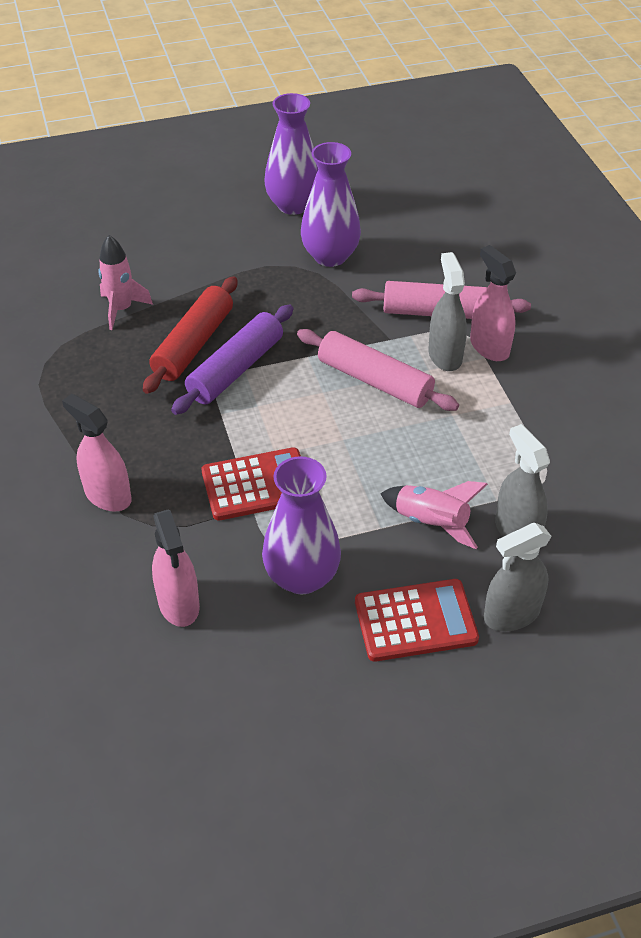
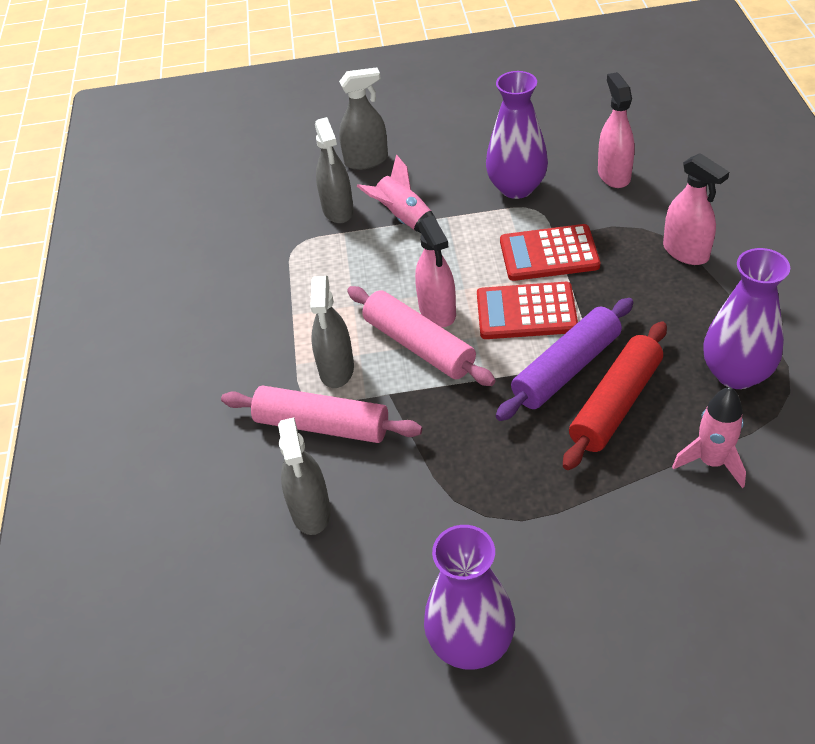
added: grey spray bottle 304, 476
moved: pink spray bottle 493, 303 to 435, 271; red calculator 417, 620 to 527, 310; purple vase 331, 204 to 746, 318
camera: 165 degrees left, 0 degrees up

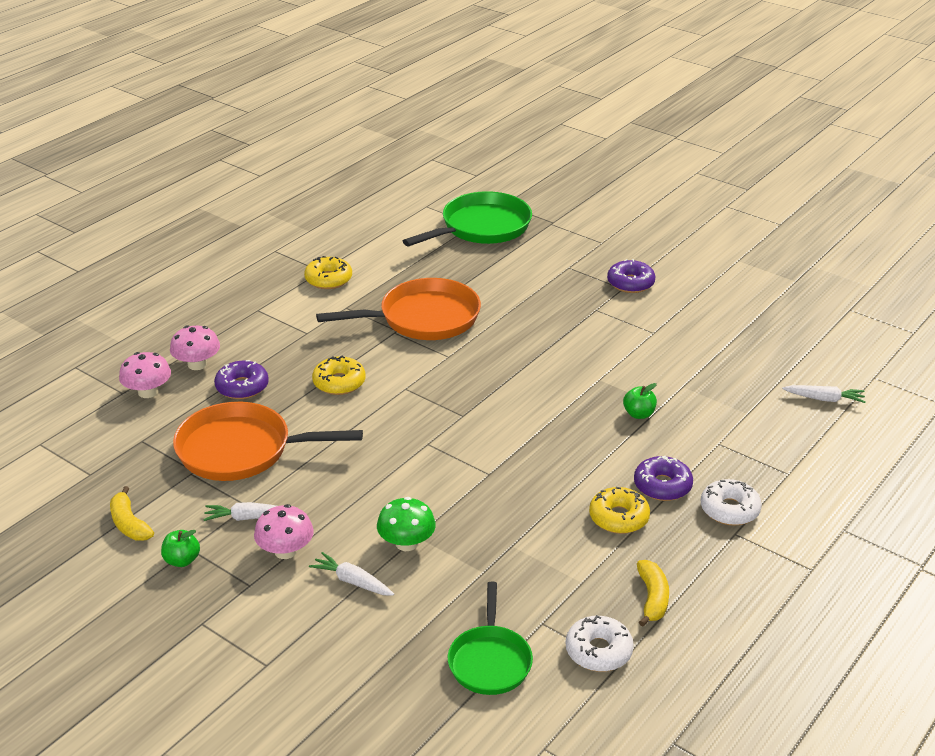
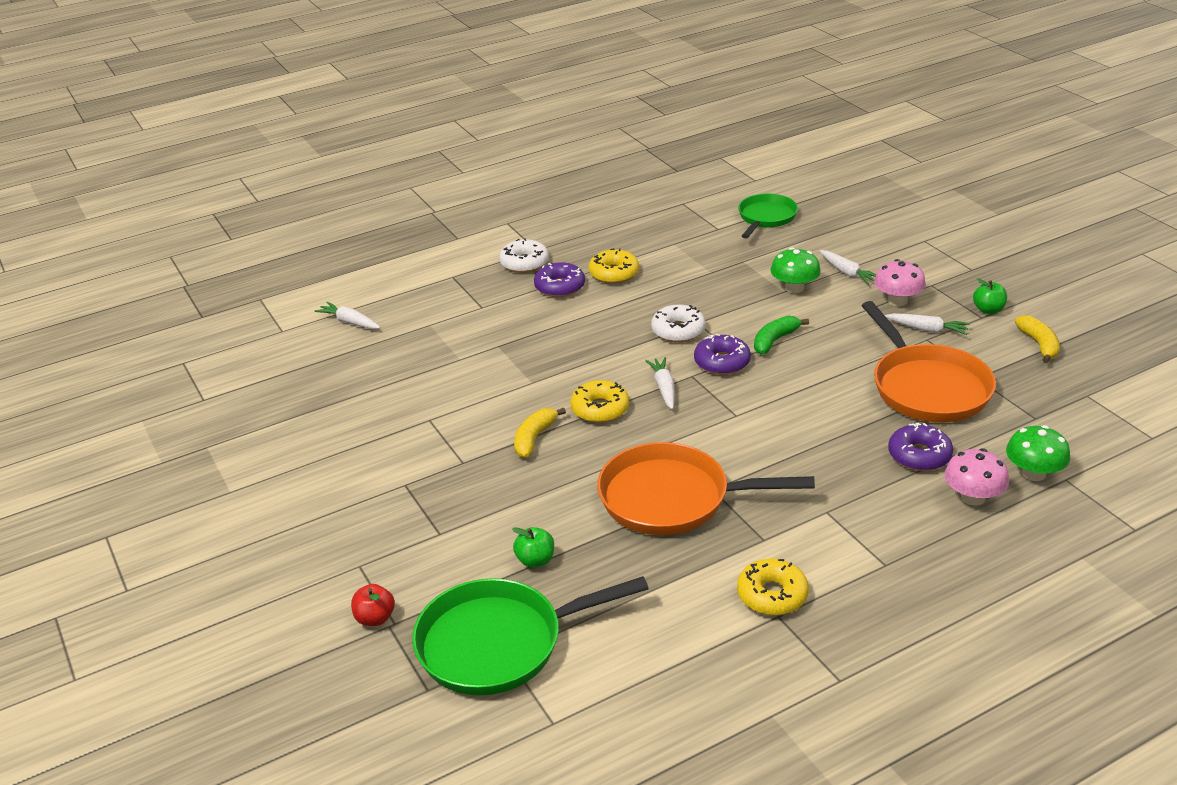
added: red apple 373, 605; white carrot 660, 383; green banana 781, 335
moved: green apple 640, 401 to 533, 547; yellow banana 653, 593 to 540, 433; yellow donut 339, 375 to 599, 401; white donut 600, 643 to 678, 323; purple donut 631, 276 to 722, 354
recoloured: pink mushroom 145, 375 to green mushroom 1038, 453
turned: orange pan 268, 441 = 928, 361 45 degrees clockwise
camera: 155 degrees left, 0 degrees up

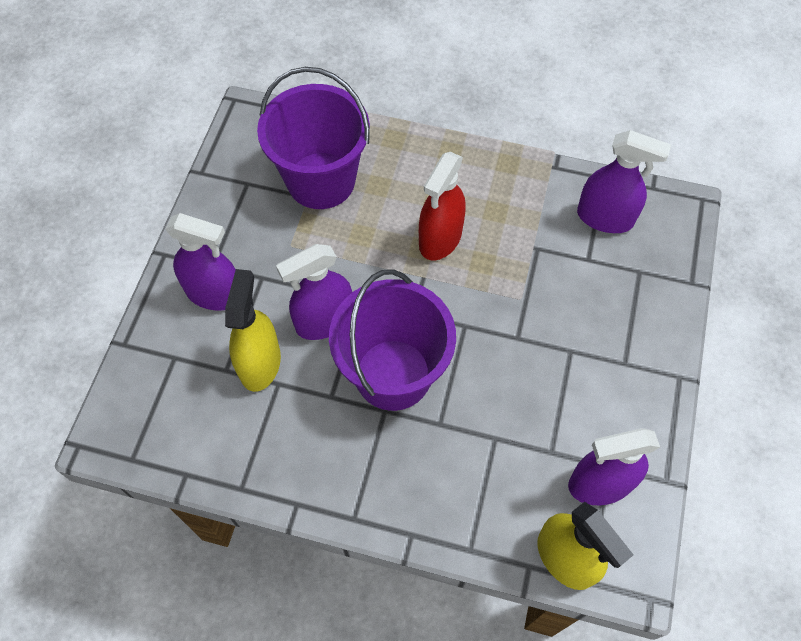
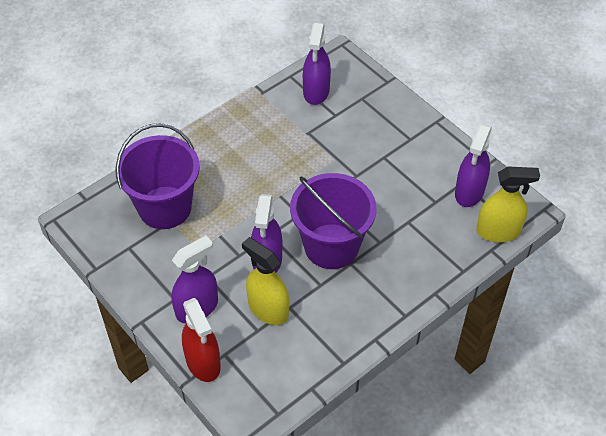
moved: red spray bottle 442, 206 to 201, 340
turned: purple spray bottle 624, 181 = 317, 64 135 degrees clockwise
camera: 55 degrees left, 10 degrees down

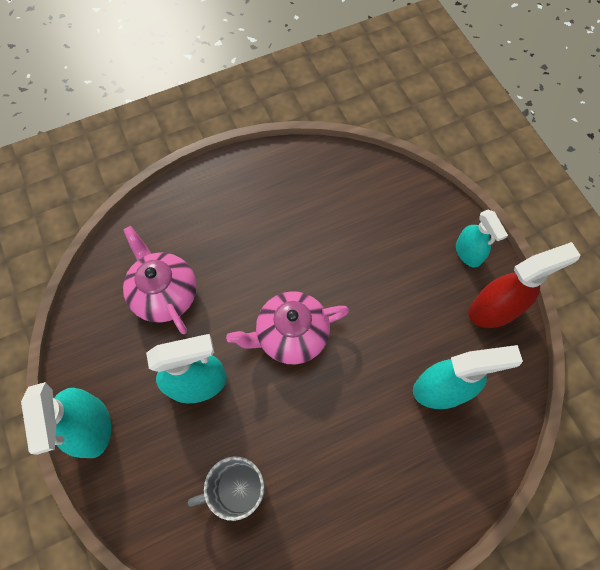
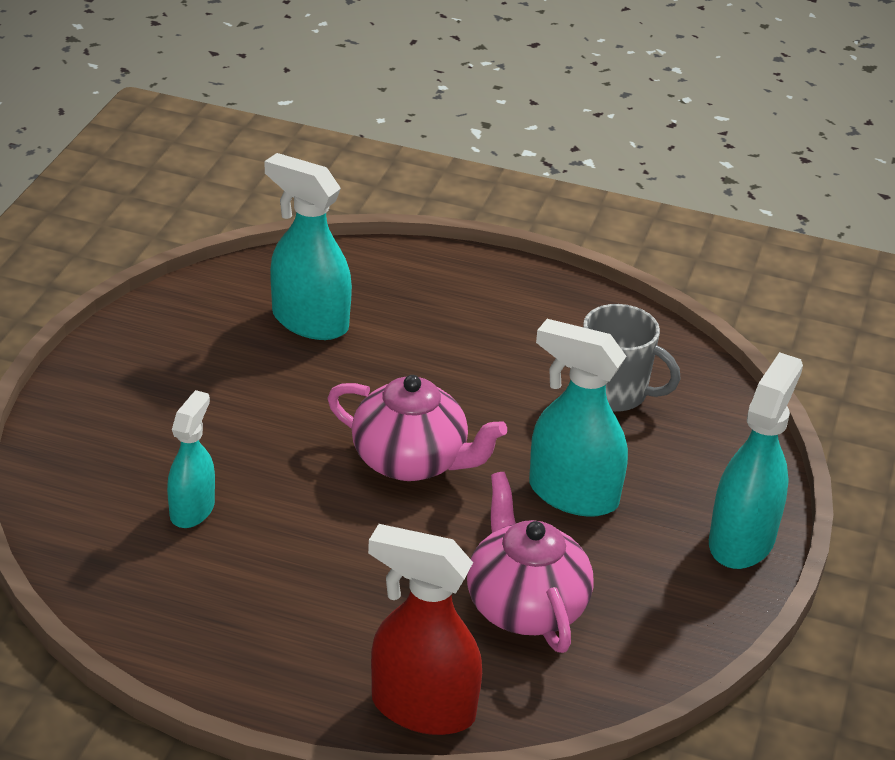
moved: turquoise spray bottle 482, 239 to 191, 459; red spray bottle 524, 285 to 425, 629
turned: pink teapot 160, 280 = 530, 562 150 degrees clockwise
camera: 140 degrees left, 30 degrees down

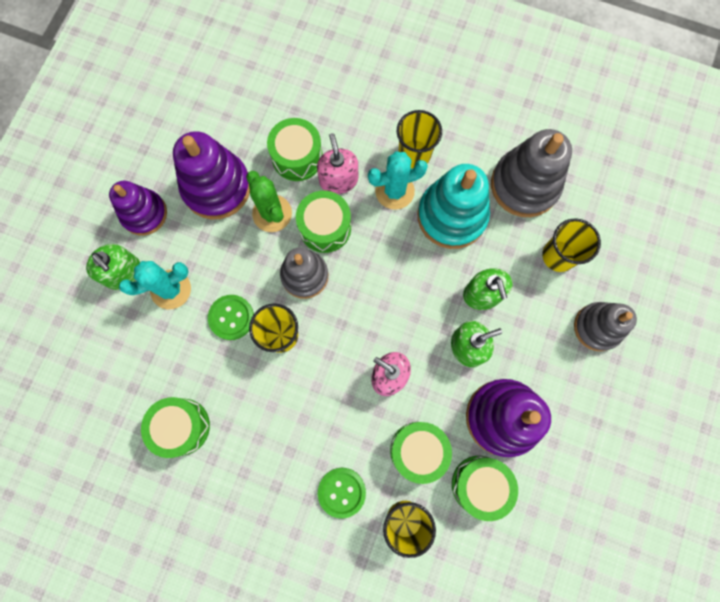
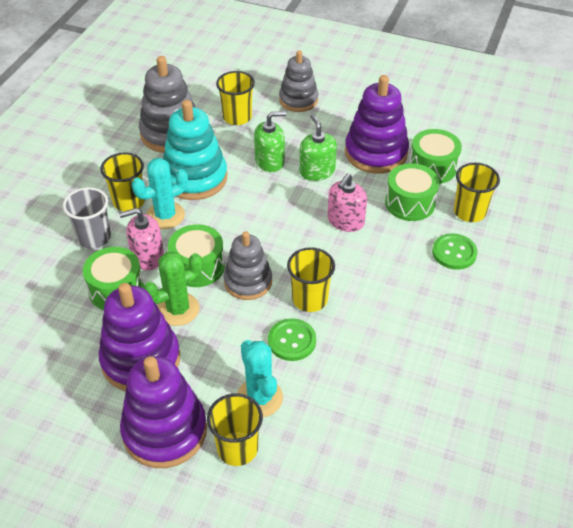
removed: green drum 175, 427
added: grey cup 87, 218
replaced: green soap dispenser 113, 267 to yellow cup 235, 429
turned: turquoise cactus 398, 180 = 160, 193 75 degrees clockwise
resized: purple stacking toy 138, 208 = 163, 412 x1.51
camera: 90 degrees left, 30 degrees down

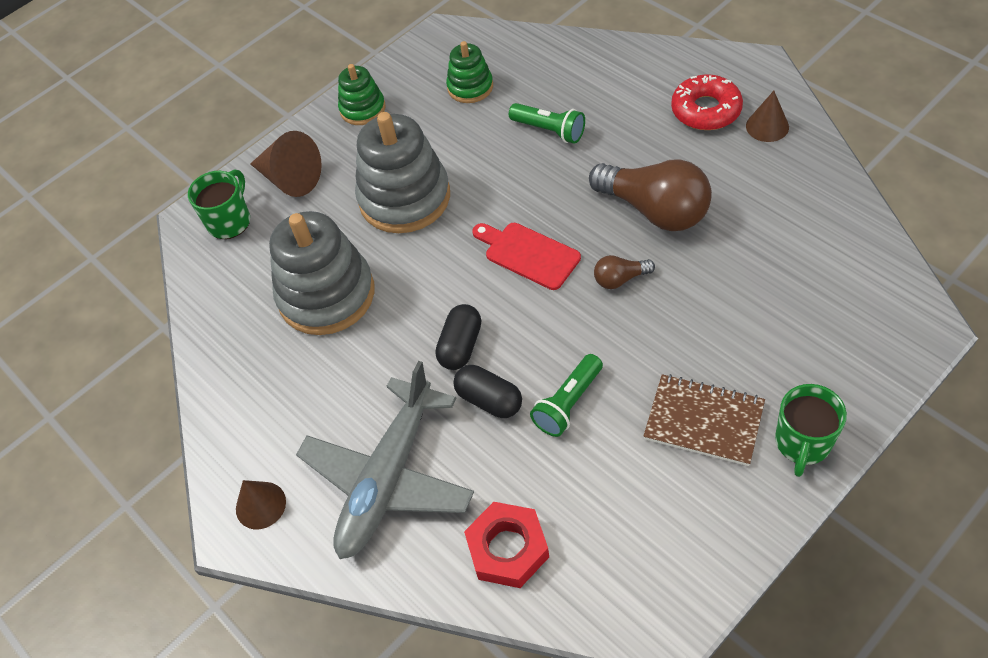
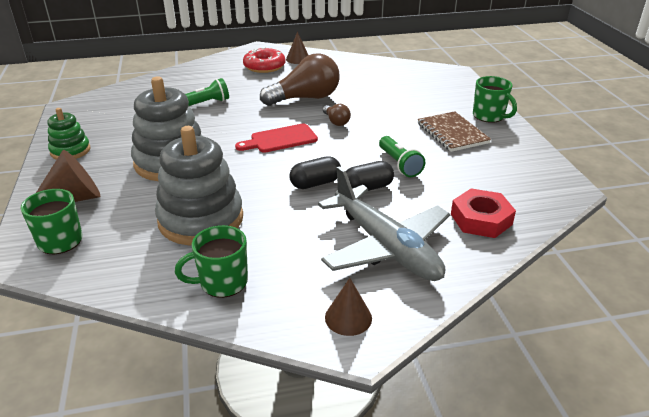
removed: green stacking toy 469, 72
added: green mug 211, 261
turned: black capsule 458, 337 = 315, 172 75 degrees counterclockwise; brown light bulb 624, 272 = 337, 115 45 degrees counterclockwise; brown notebook 704, 420 = 454, 131 75 degrees counterclockwise
camera: 65 degrees left, 20 degrees down

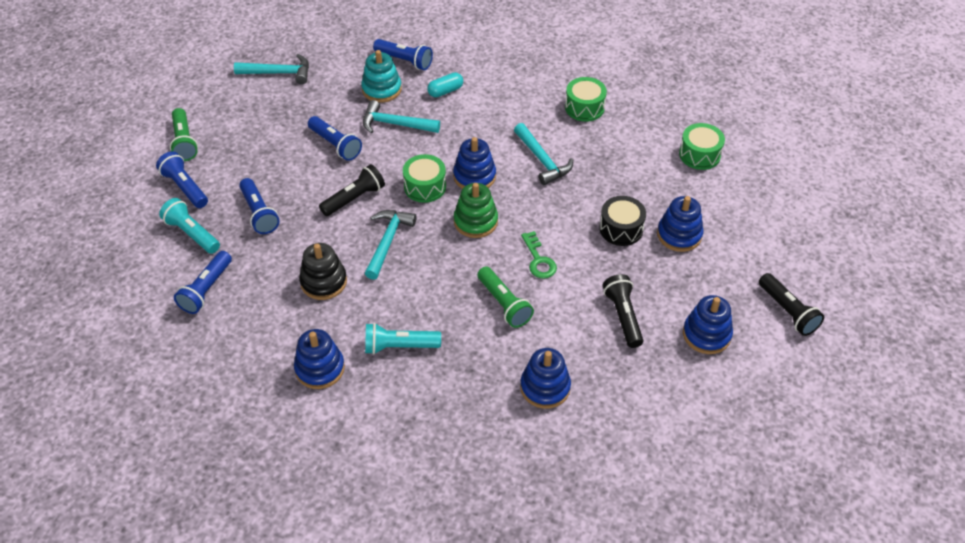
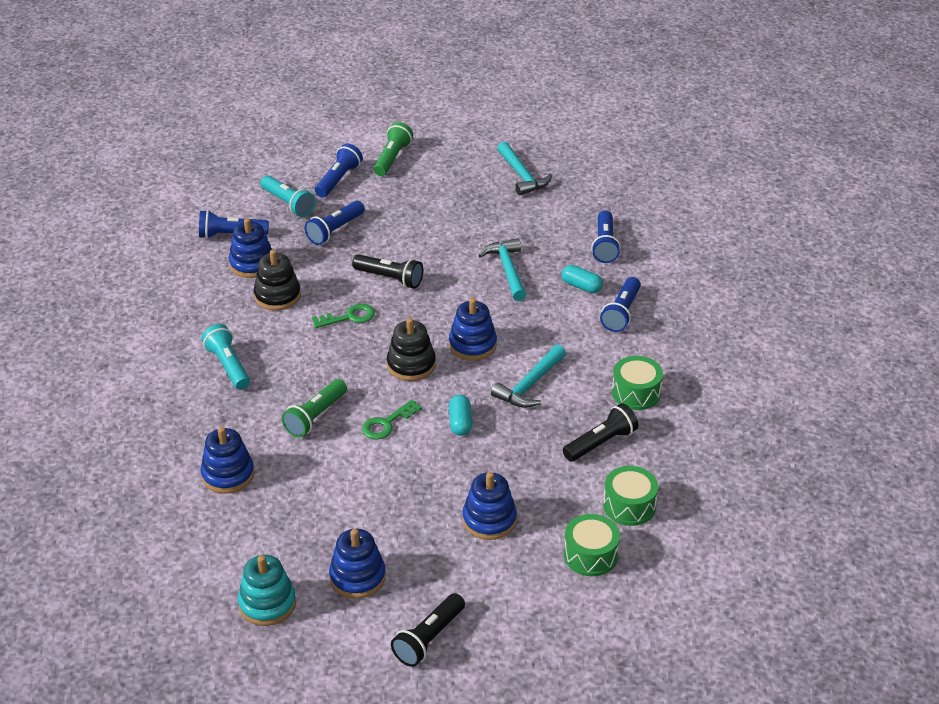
removed: black drum 622, 221
added: turquoise capsule 460, 415
moved: blue stacking toy 319, 359 to 250, 248; turquoise stacking toy 381, 76 to 267, 590; black flashlight 623, 311 to 600, 432; green drum 424, 178 to 592, 545; blue flashlight 335, 138 to 620, 304
replaced: turquoise hammer 390, 245 to green key 343, 316
recoloured: green stacking toy 476, 210 to black stacking toy 411, 349
turned: turquoise flashlight 189, 226 = 288, 196 120 degrees clockwise; green flashlight 184, 134 = 393, 149 150 degrees clockwise
camera: 65 degrees right, 10 degrees down

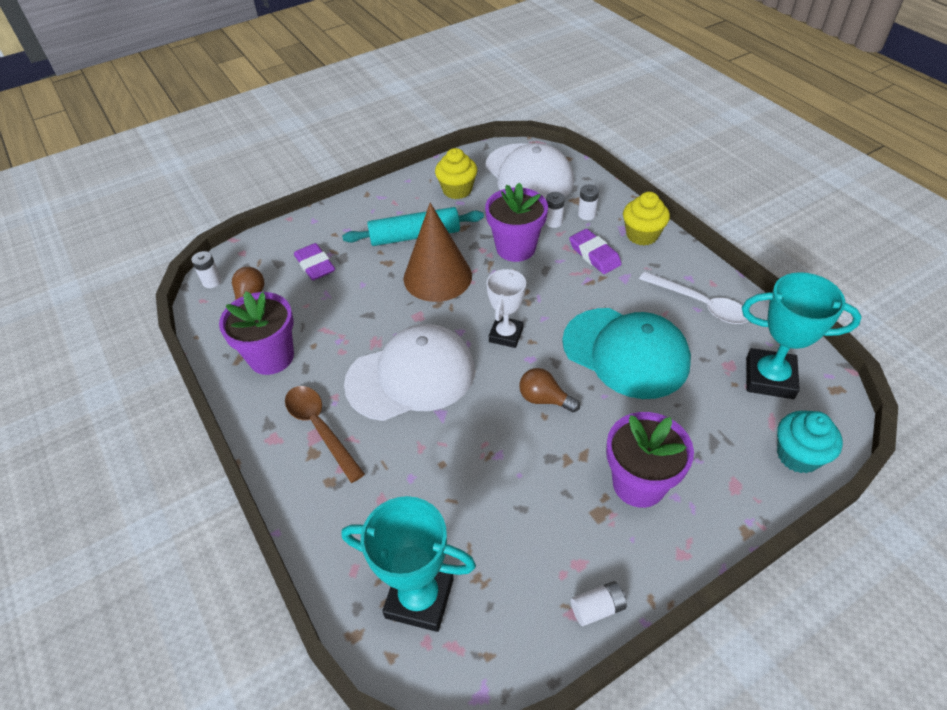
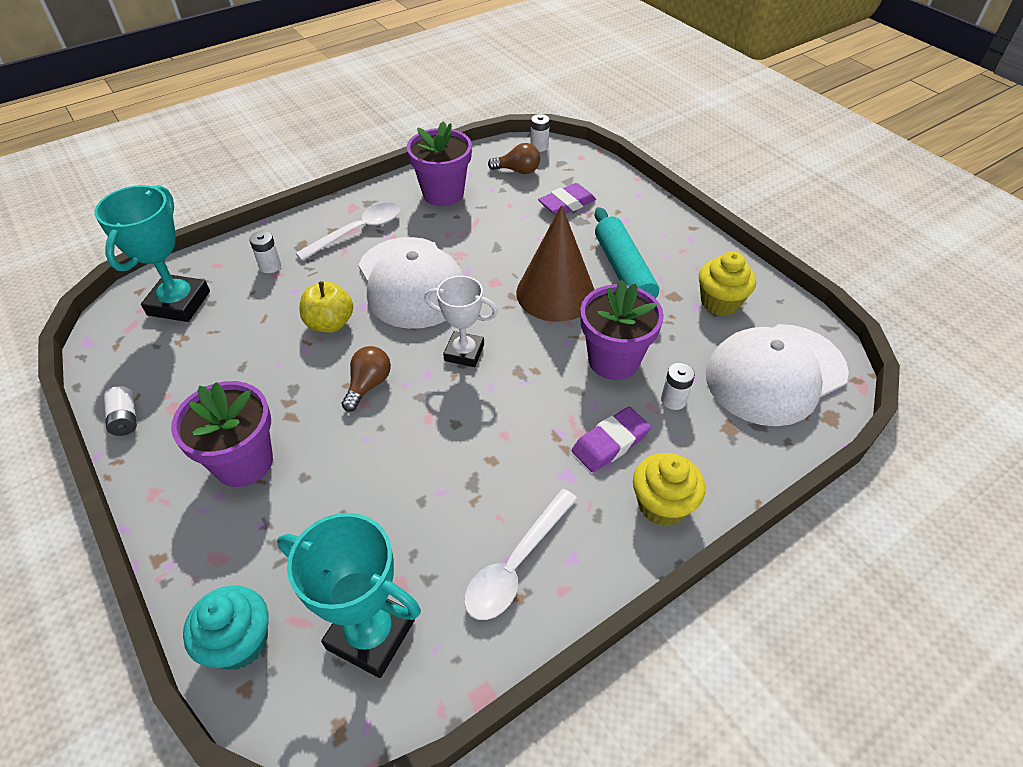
removed: turquoise cap 626, 353
added: yellow apple 326, 307
moved: white battery 588, 202 to 265, 252
recoloured: brown spoon 325, 434 to white spoon 347, 231
turned: turquoise trophy 802, 335 = 349, 595 75 degrees counterclockwise
camera: 85 degrees right, 0 degrees up

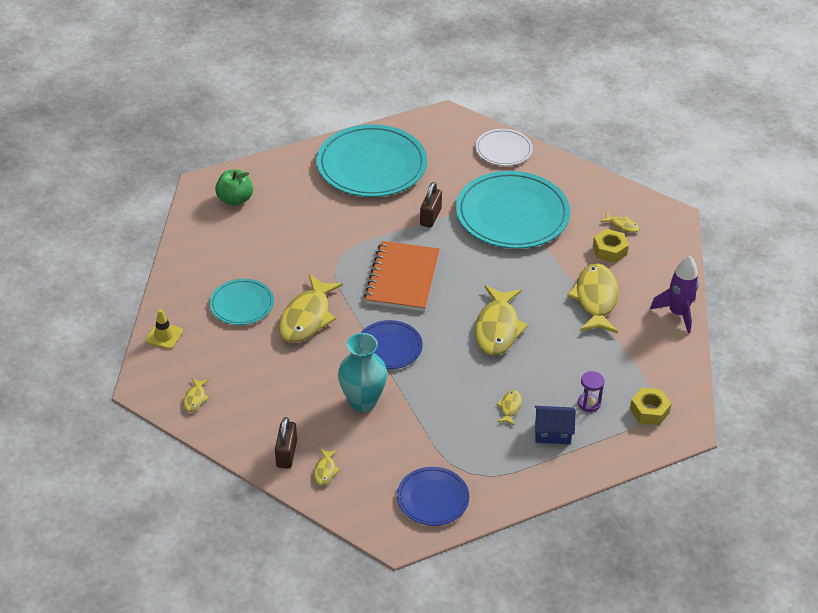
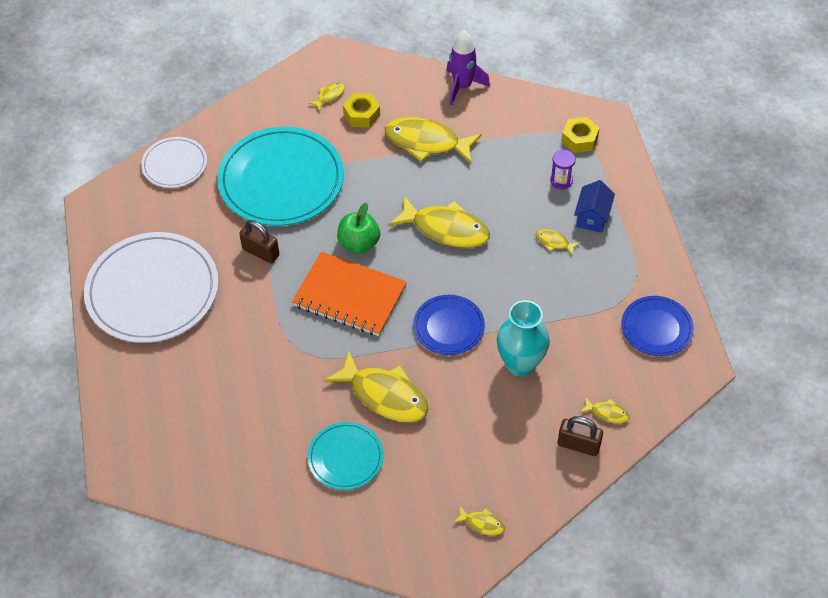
removed: yellow traffic cone 164, 329
moved: green apple 234, 188 to 358, 228
recoloured: turquoise plate 372, 160 to white plate 151, 287
camera: 75 degrees left, 10 degrees up

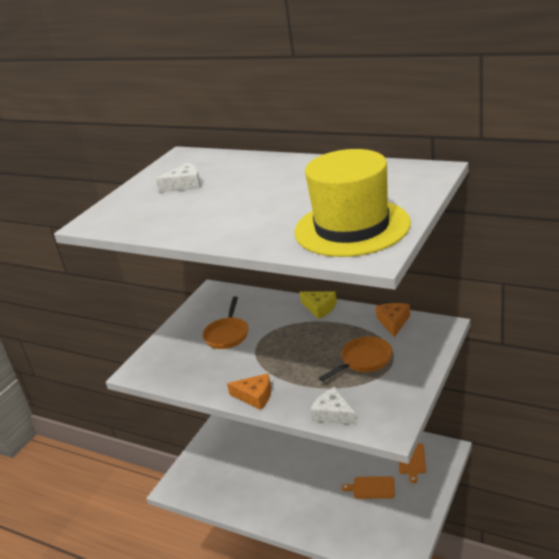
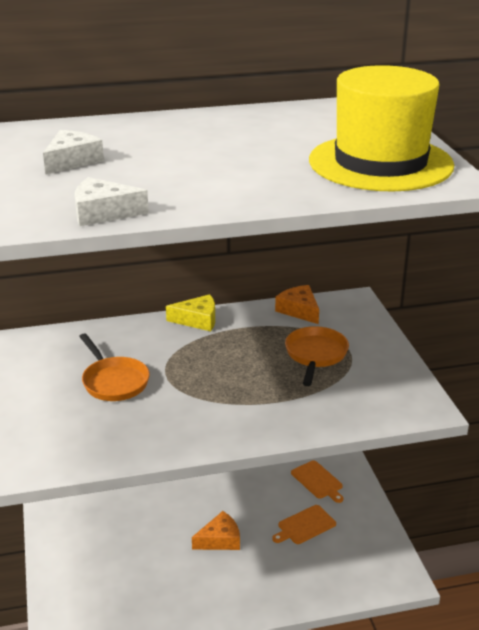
moved: white cheese 333, 406 to 112, 201; orange cheese 249, 392 to 216, 530
camera: 45 degrees left, 0 degrees up

